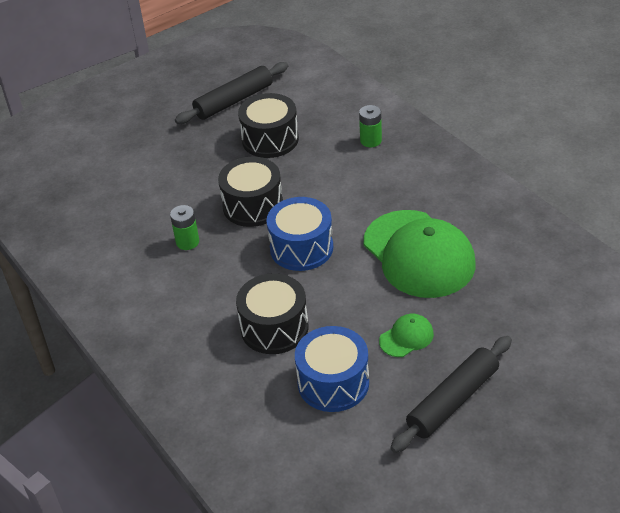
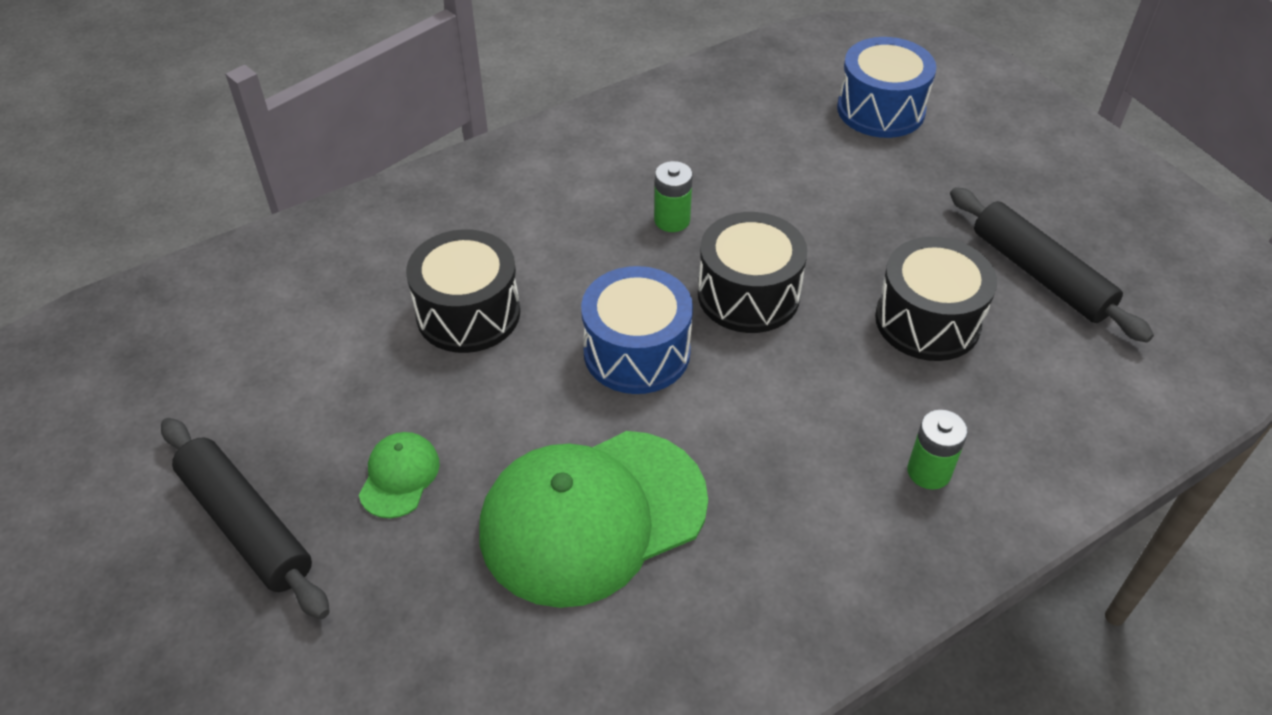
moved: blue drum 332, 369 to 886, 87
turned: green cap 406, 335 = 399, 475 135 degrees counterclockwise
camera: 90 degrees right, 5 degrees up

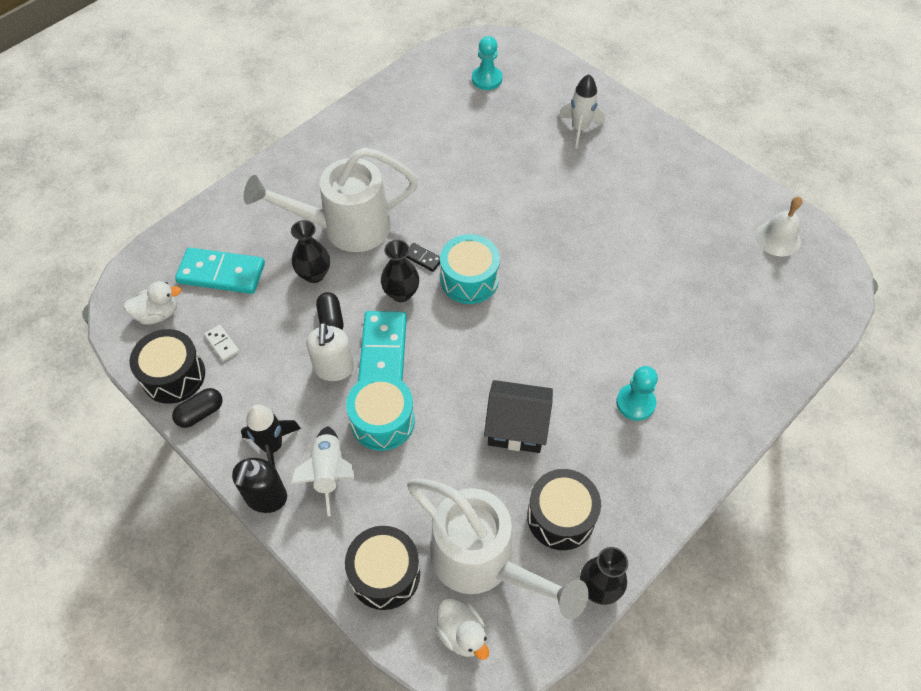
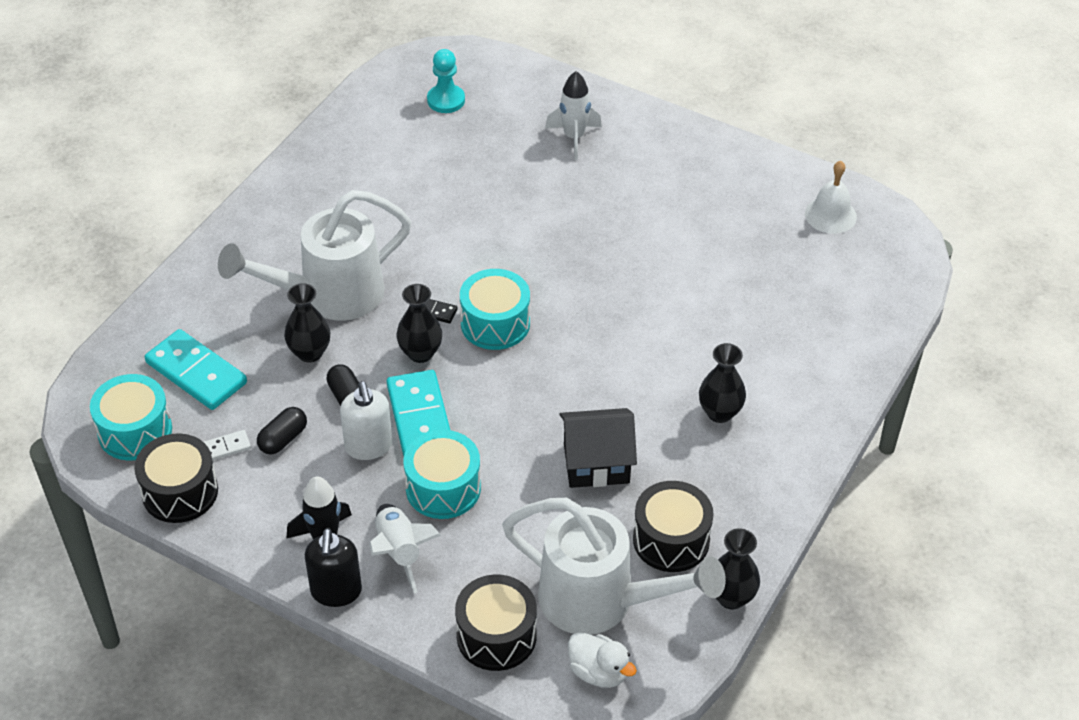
moved: black capsule 197, 408 to 282, 431
replaced: white duck 152, 303 to turquoise drum 131, 417; turquoise pawn 637, 393 to black vase 722, 383
turned: turquoise domino 220, 270 = 196, 369 45 degrees clockwise; white domino 221, 343 = 227, 445 60 degrees counterclockwise
camera: 15 degrees left, 10 degrees down

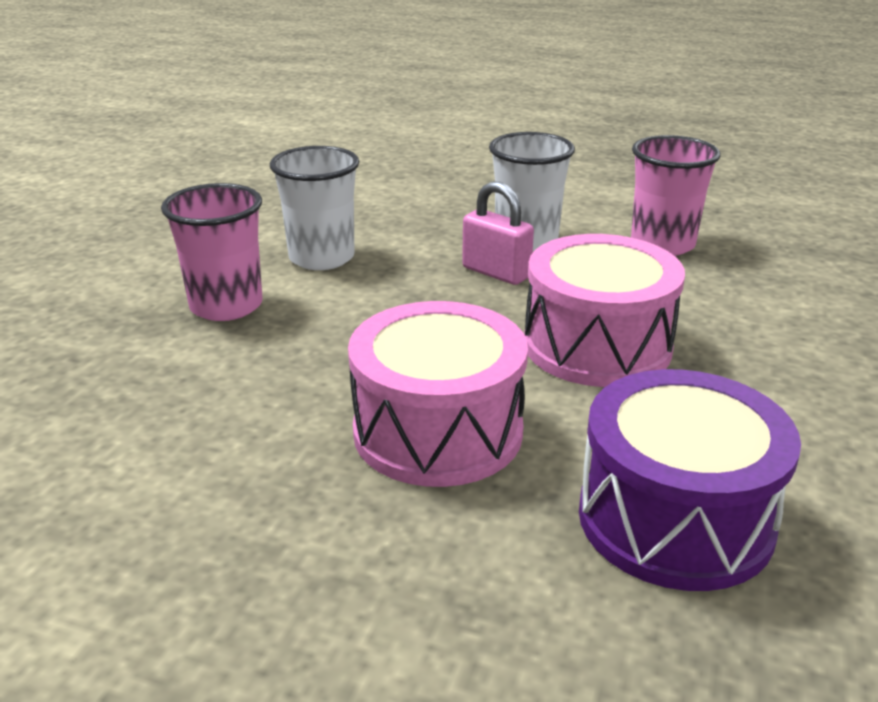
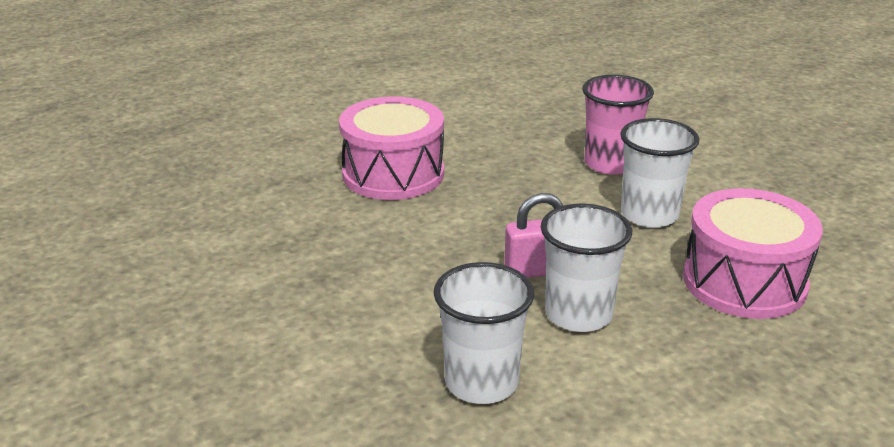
removed: purple drum 690, 480
moved: pink drum 604, 310 to 753, 253
recoloured: pink cup 676, 195 to white cup 484, 333
camera: 130 degrees right, 0 degrees up

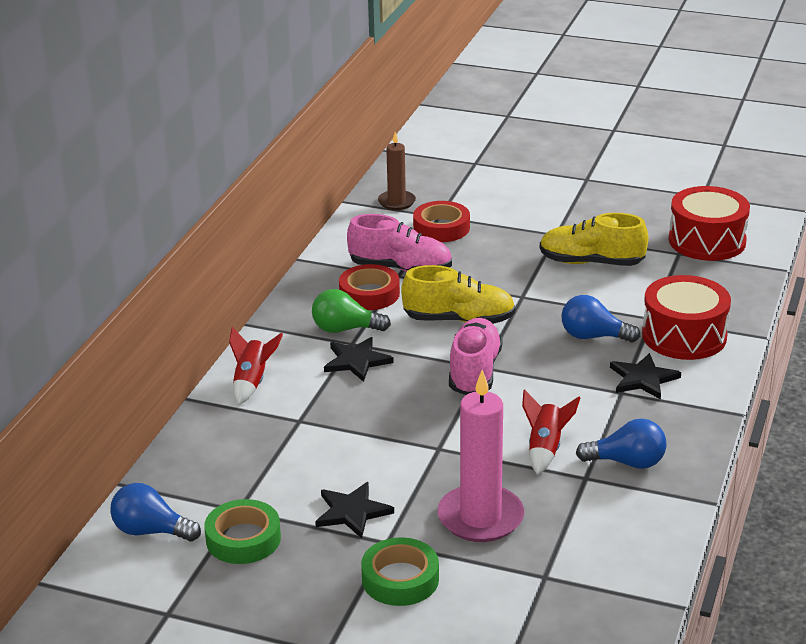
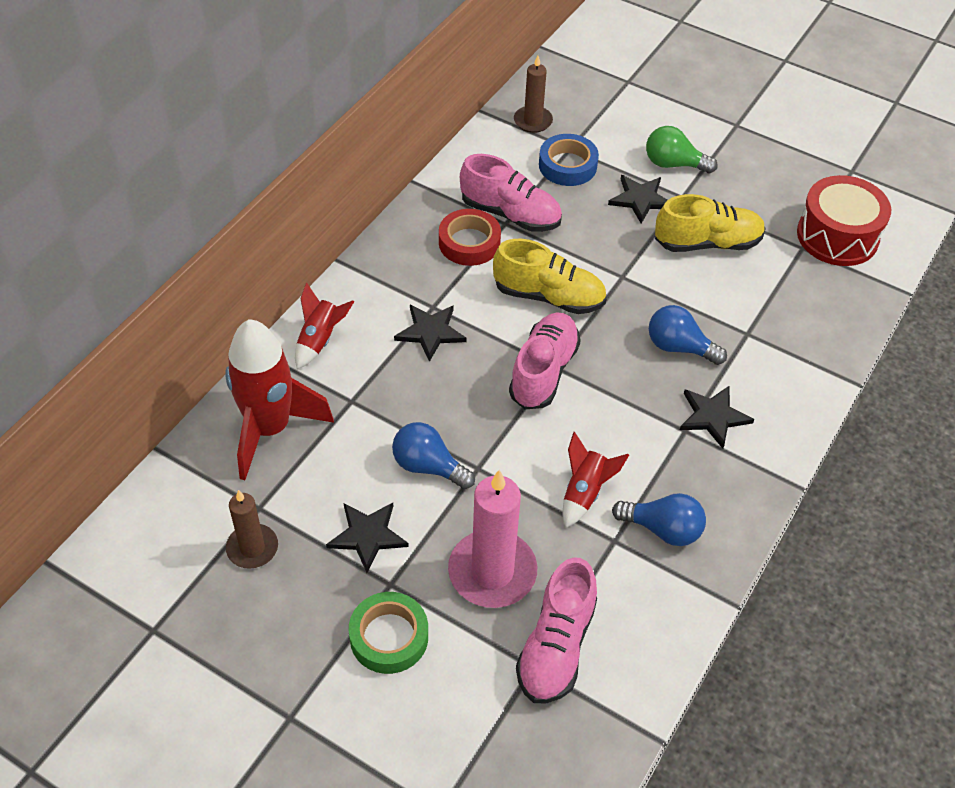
removed: red drum 686, 317
added: red rocket 279, 399; pink shoe 556, 630; black star 637, 199
moved: blue light bulb 155, 512 to 433, 455; green light bulb 351, 311 to 682, 149
replaced: green tape 242, 531 to brown candle 252, 529
recoloured: red tape 441, 221 to blue tape 569, 160
turned: yellow shoe 594, 239 = 710, 223 150 degrees clockwise
camera: 10 degrees right, 20 degrees up

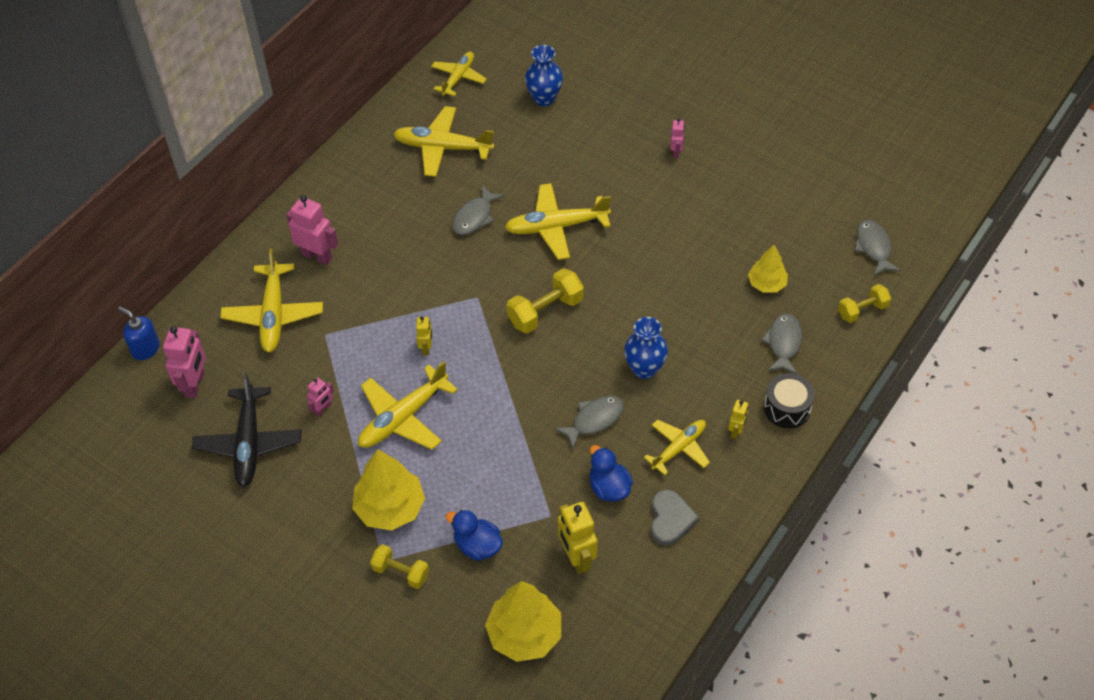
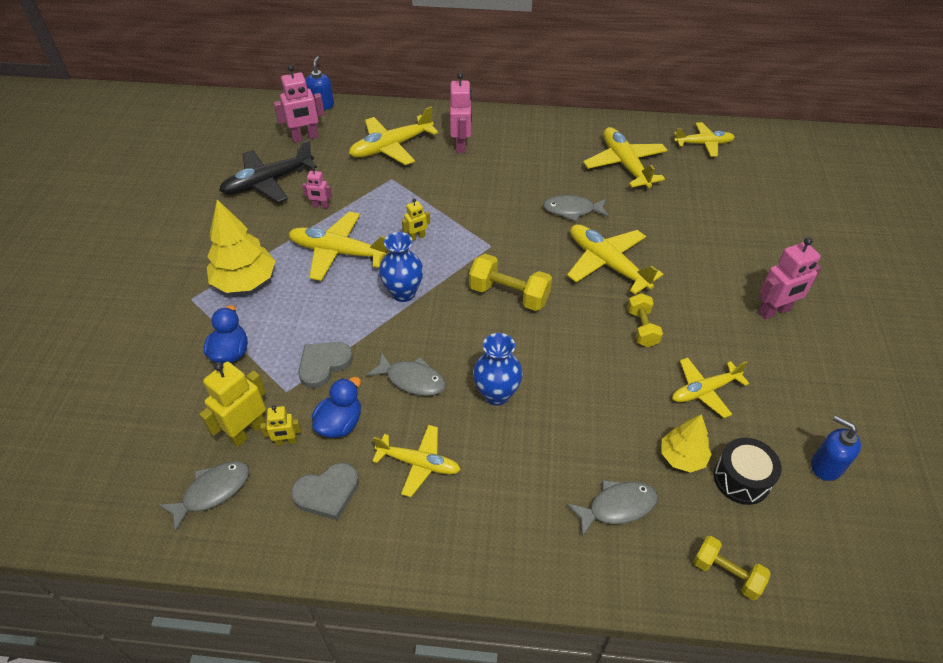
removed: yellow tree 523, 621
added: grey heart 325, 365; yellow plane 710, 388; blue soap dispenser 836, 448
moved: grey fish 877, 248 to 204, 497; yellow robot 738, 419 to 280, 425; blue vase 544, 75 to 401, 267; yellow dumbbell 399, 566 to 645, 320; black drum 789, 400 to 747, 471
resized: pink robot 677, 138 = 789, 278 x1.81
camera: 60 degrees right, 5 degrees down

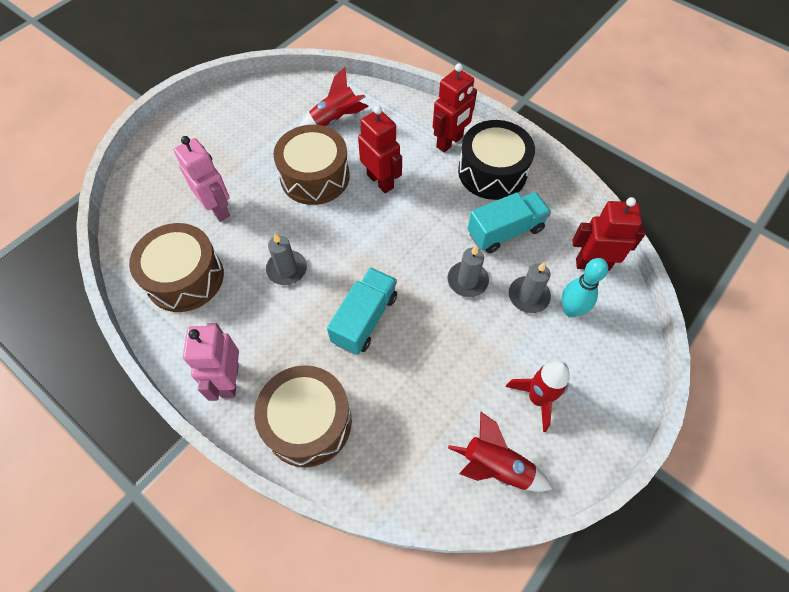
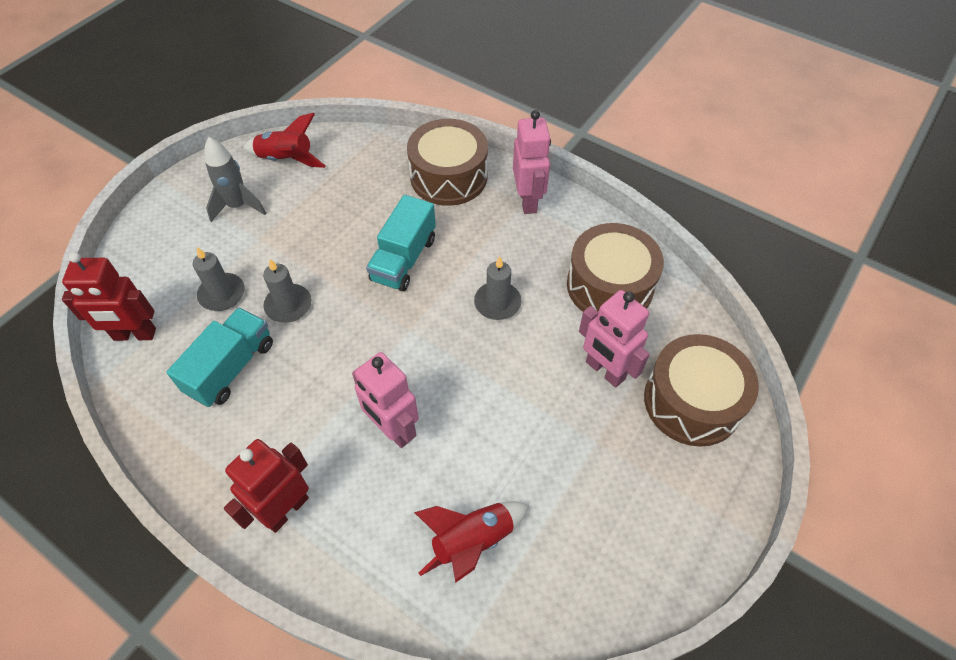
removed: black drum 496, 160; turquoise bowling pin 585, 287
moved: brown drum 311, 165 to 701, 390
recoloured: red rocket 538, 396 to grey rocket 235, 179; red robot 380, 149 to pink robot 385, 400
turned: turquoise truck 509, 222 = 219, 357 150 degrees clockwise
camera: 175 degrees right, 5 degrees down

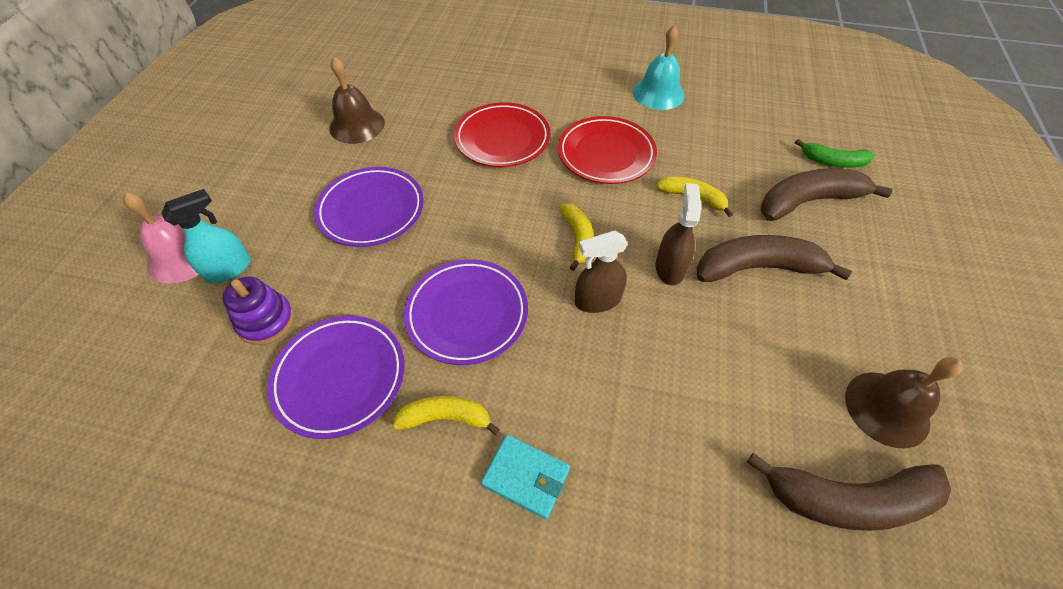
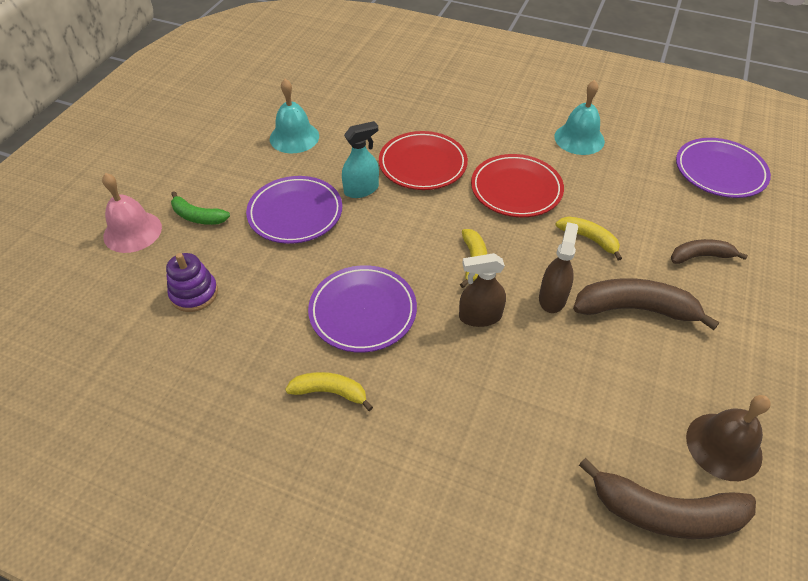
removed: turquoise wallet 525, 477
moved: green banana 834, 153 to 200, 208; turquoise spray bottle 206, 236 to 360, 159; purple plate 336, 377 to 723, 168
recoloured: brown bell 357, 100 to turquoise bell 294, 116
resized: brown banana 826, 195 = 709, 251 x0.59
camera: 10 degrees right, 5 degrees down

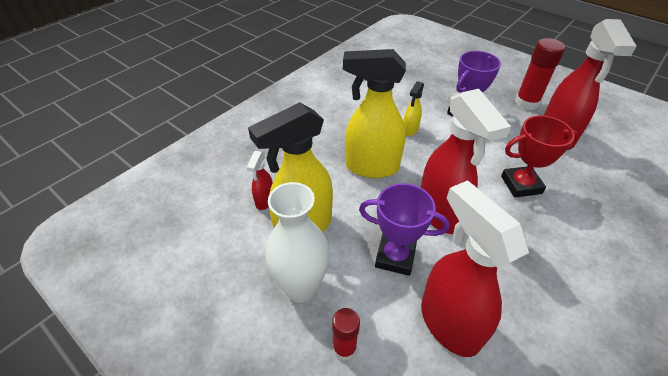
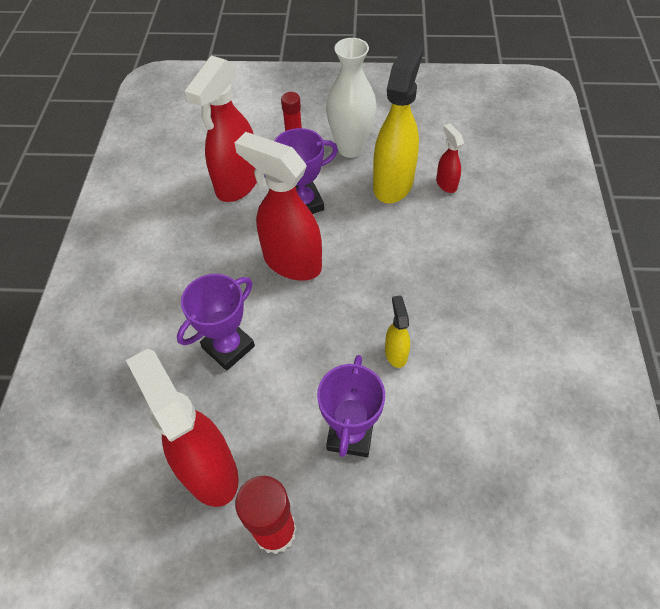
removed: yellow spray bottle 374, 113
recoloured: red trophy 540, 156 to purple trophy 216, 322
turned: red spray bottle 475, 268 = 220, 129 90 degrees clockwise
camera: 145 degrees right, 10 degrees up

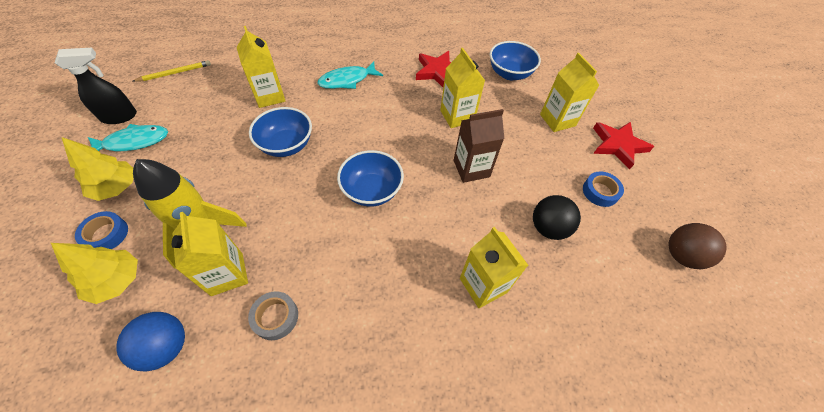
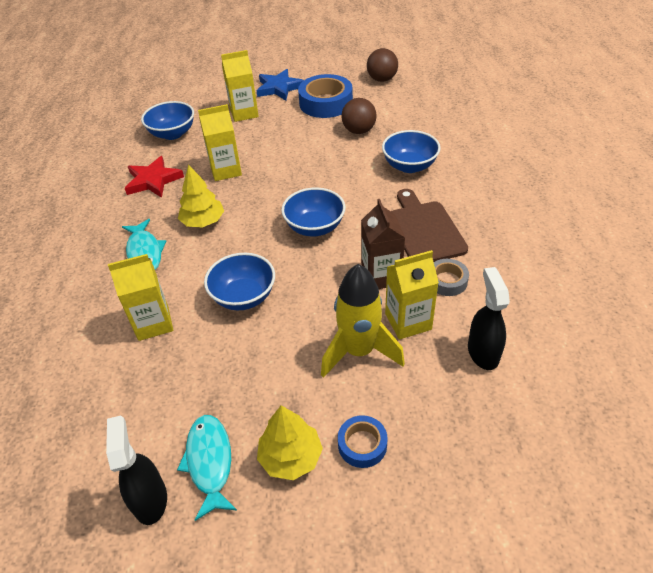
removed: yellow pencil 172, 71
added: brown cutting board 429, 225
moved: yellow tree 94, 273 to 201, 196; brown carton 479, 146 to 383, 244
replaced: yellow carton 494, 267 to blue bowl 411, 151; blue ball 150, 341 to black spray bottle 489, 318
recoloured: red star 623, 146 to blue star 280, 85; black ball 557, 217 to brown ball 359, 116
resized: blue tape 603, 189 = 325, 96 x1.88
camera: 80 degrees left, 10 degrees down

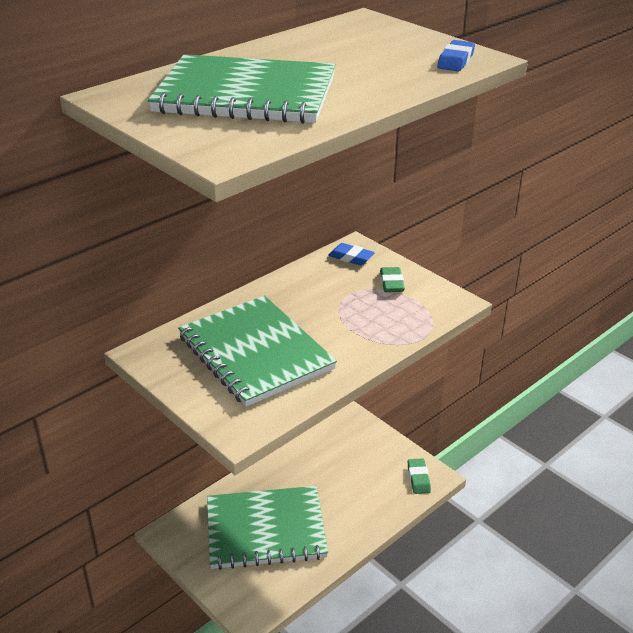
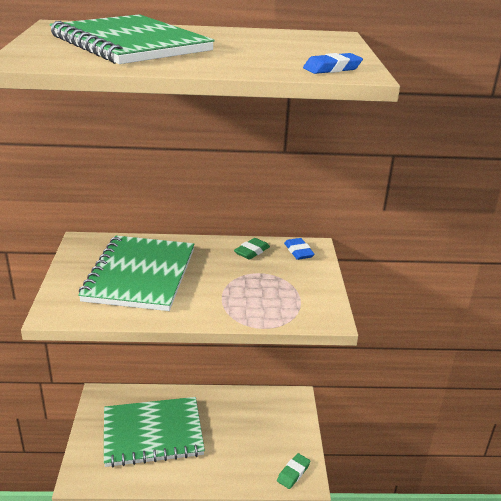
moved: green eraser 392, 279 to 252, 249
turned: green notebook 267, 528 = 154, 432 45 degrees counterclockwise
camera: 40 degrees right, 5 degrees down

